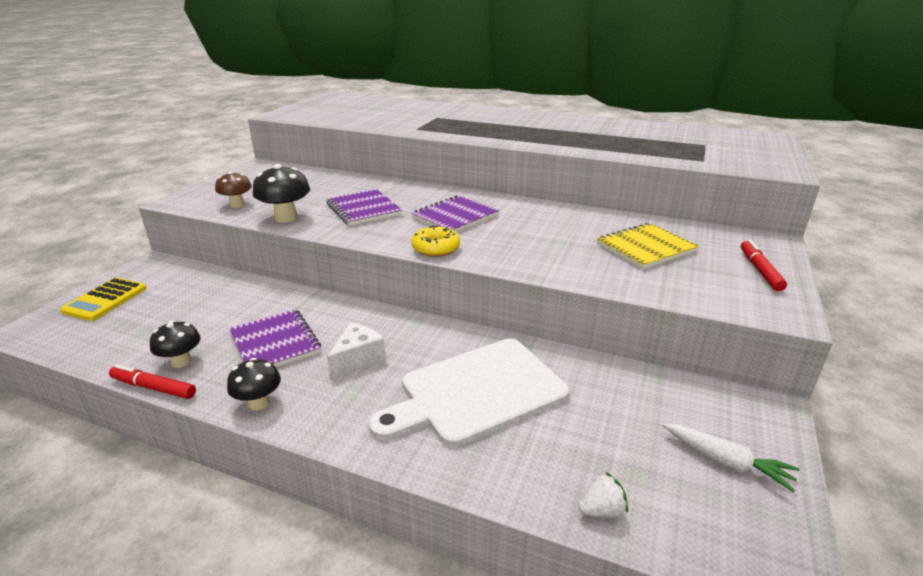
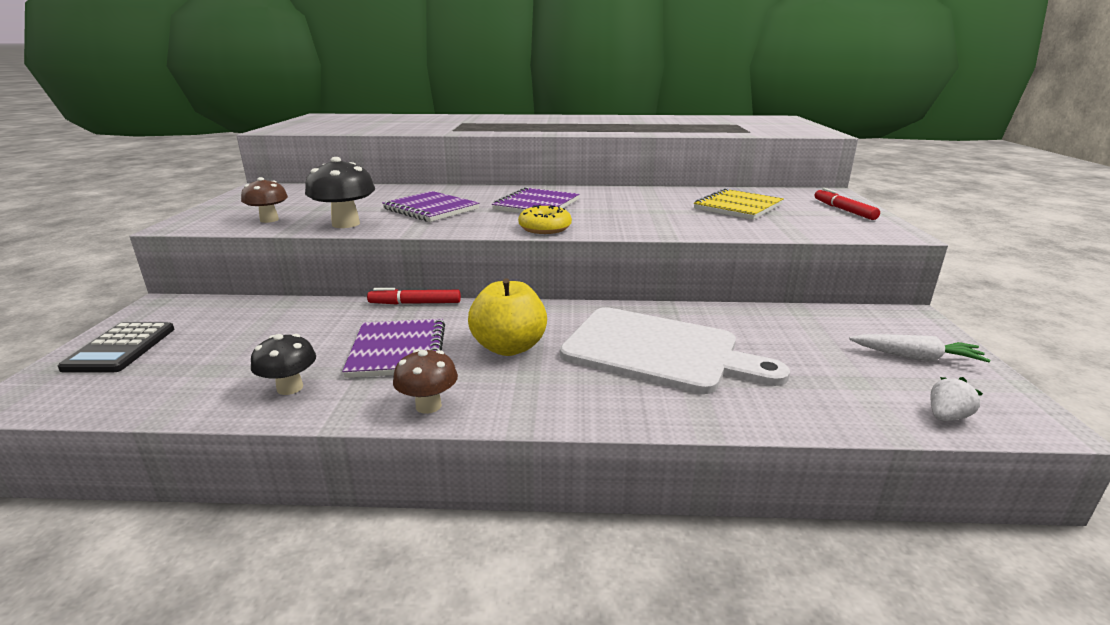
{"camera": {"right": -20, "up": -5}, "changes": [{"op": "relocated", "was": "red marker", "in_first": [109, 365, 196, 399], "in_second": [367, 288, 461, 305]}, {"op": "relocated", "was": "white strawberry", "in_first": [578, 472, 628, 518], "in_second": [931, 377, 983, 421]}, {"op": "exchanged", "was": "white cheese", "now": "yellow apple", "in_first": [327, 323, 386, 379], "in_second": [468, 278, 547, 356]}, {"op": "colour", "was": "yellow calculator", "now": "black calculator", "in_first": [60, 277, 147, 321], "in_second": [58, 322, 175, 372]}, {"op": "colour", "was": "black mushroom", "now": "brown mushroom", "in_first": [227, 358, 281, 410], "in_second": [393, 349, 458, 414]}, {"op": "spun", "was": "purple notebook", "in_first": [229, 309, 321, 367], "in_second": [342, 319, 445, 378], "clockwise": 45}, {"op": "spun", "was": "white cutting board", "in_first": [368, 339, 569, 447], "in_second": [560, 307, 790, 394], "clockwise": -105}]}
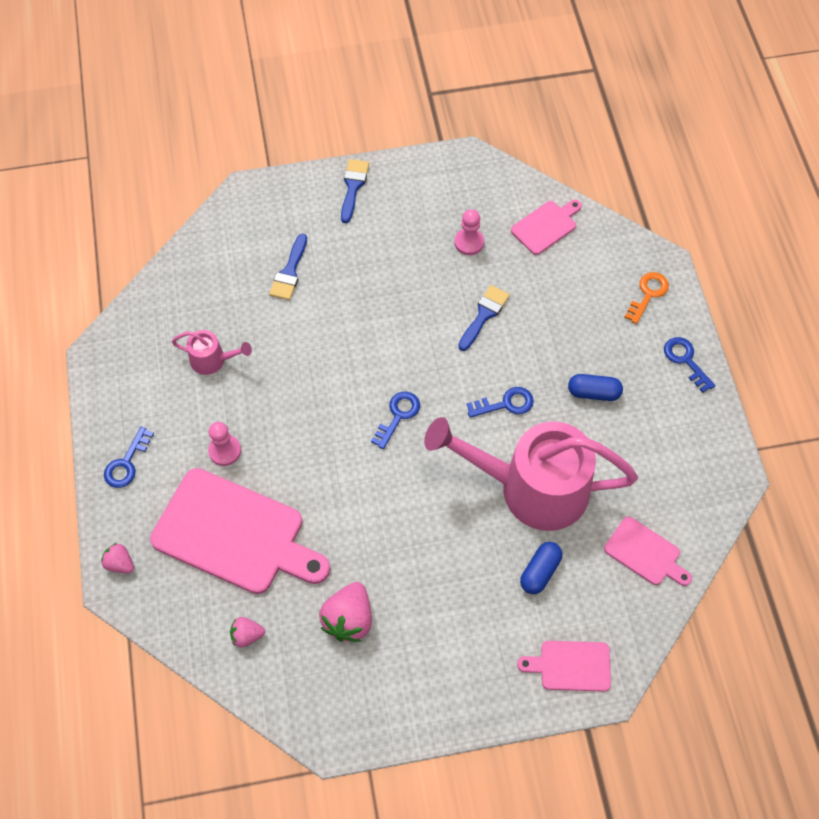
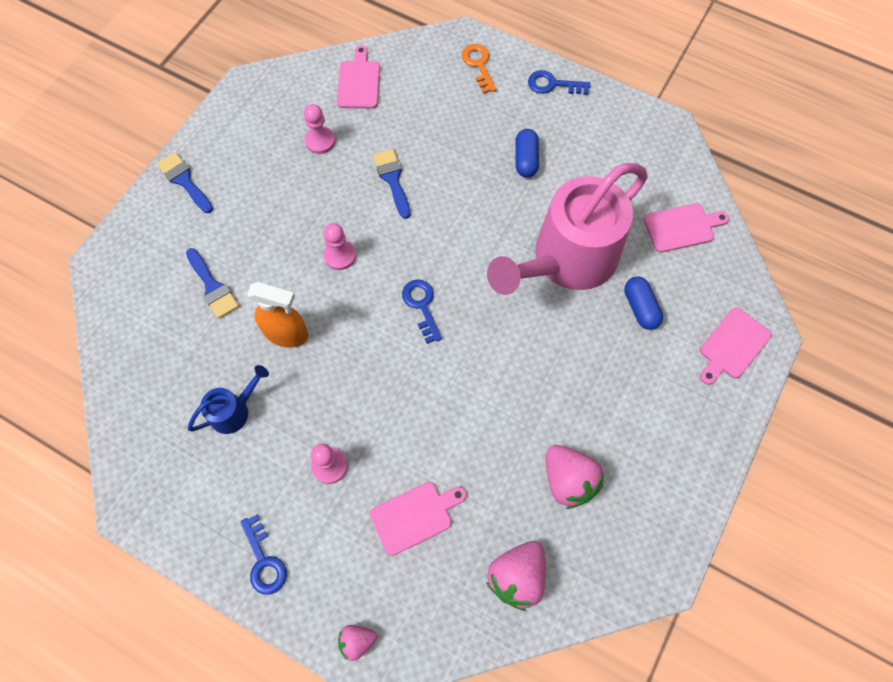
{"camera": {"right": -50, "up": 5}, "changes": [{"op": "missing", "was": "blue key", "in_first": [467, 387, 534, 418]}, {"op": "appeared", "now": "orange spray bottle", "in_second": [247, 282, 309, 348]}, {"op": "appeared", "now": "pink pawn", "in_second": [323, 223, 356, 270]}, {"op": "colour", "was": "pink watering can", "now": "blue watering can", "in_first": [172, 330, 252, 375], "in_second": [188, 365, 269, 434]}, {"op": "spun", "was": "blue capsule", "in_first": [568, 374, 623, 401], "in_second": [515, 129, 539, 178], "clockwise": -45}, {"op": "size", "was": "pink cutting board", "in_first": [150, 468, 330, 594], "in_second": [370, 482, 467, 556], "ratio": 0.49}, {"op": "size", "was": "pink strawberry", "in_first": [230, 617, 265, 647], "in_second": [486, 541, 546, 611], "ratio": 1.79}]}
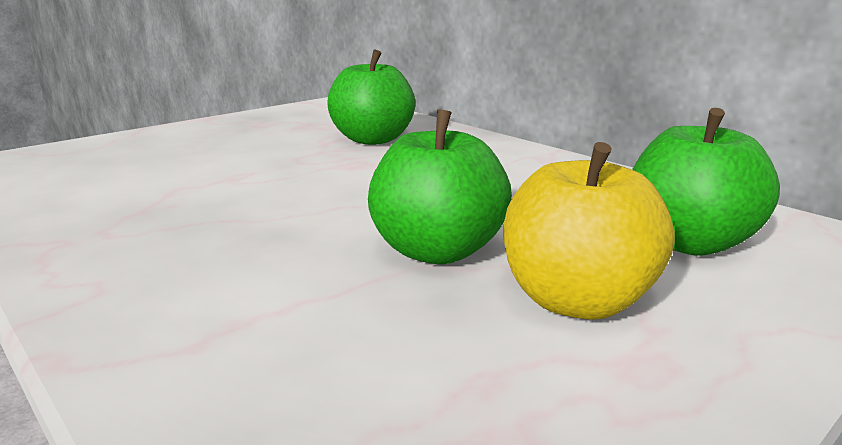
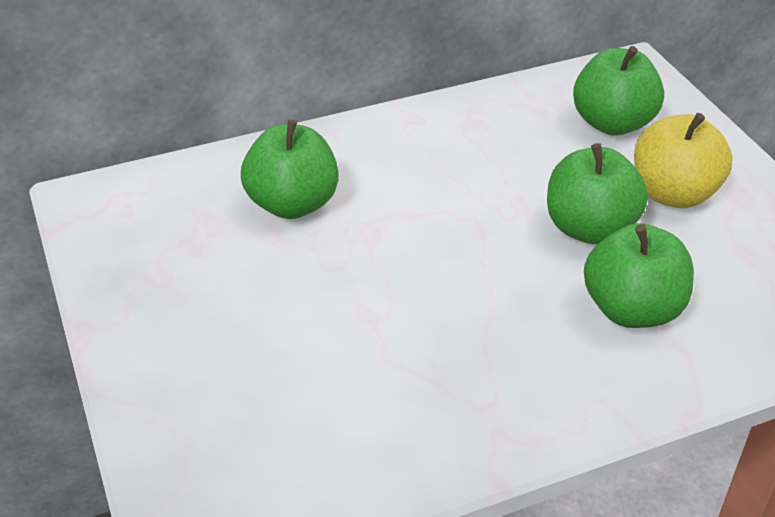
{"camera": {"right": -70, "up": 20}, "changes": [{"op": "appeared", "now": "green apple", "in_second": [584, 223, 694, 328]}]}
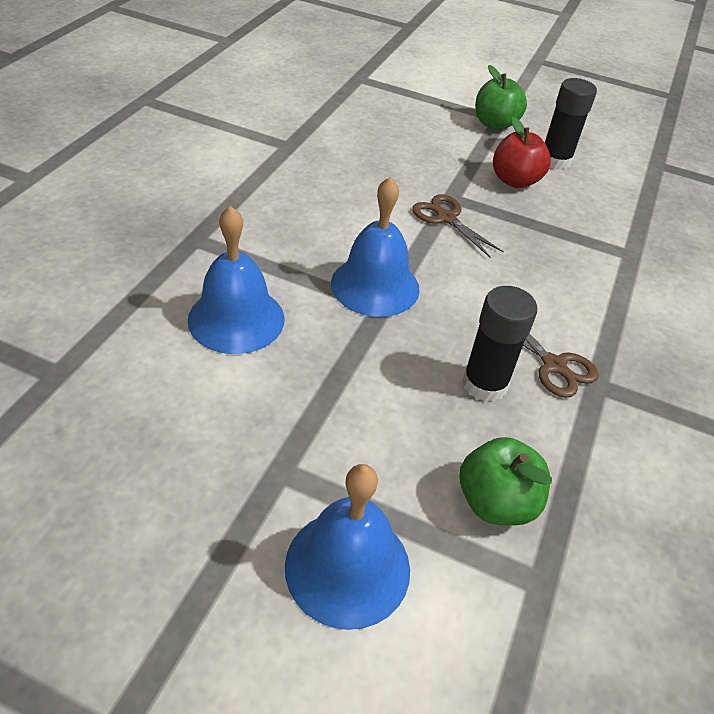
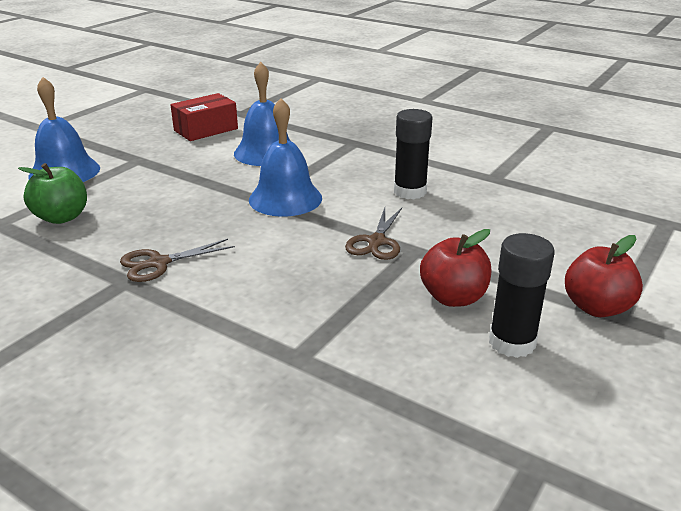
{"camera": {"right": 105, "up": -15}, "changes": [{"op": "appeared", "now": "red box", "in_second": [170, 93, 238, 141]}, {"op": "relocated", "was": "black glue stick", "in_first": [462, 286, 537, 402], "in_second": [394, 109, 433, 199]}, {"op": "colour", "was": "green apple", "now": "red apple", "in_first": [475, 65, 527, 130], "in_second": [565, 235, 643, 317]}, {"op": "spun", "was": "brown scissors", "in_first": [412, 194, 504, 257], "in_second": [345, 208, 402, 260], "clockwise": 135}]}
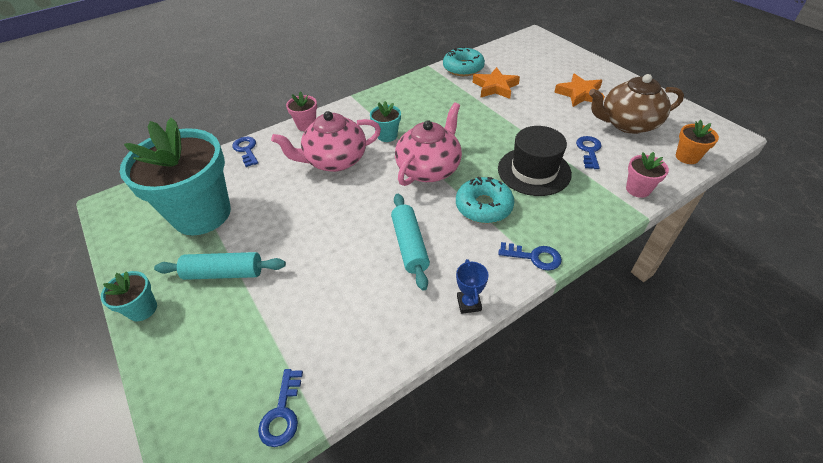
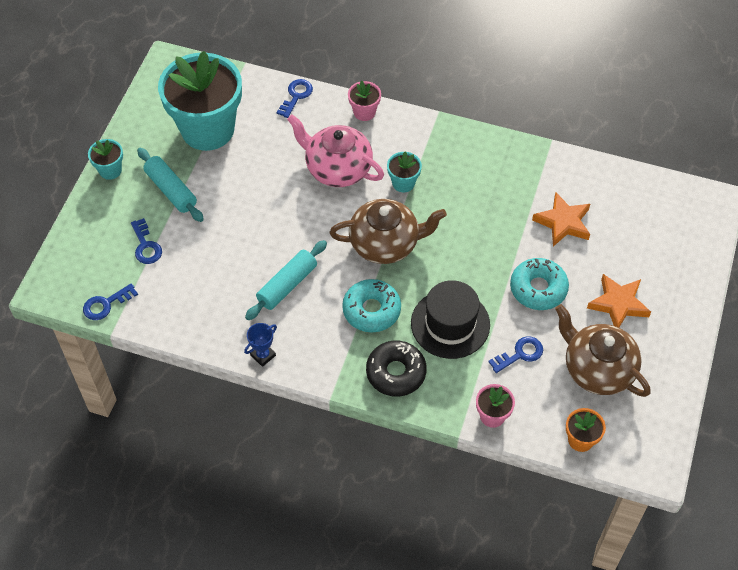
{"camera": {"right": 50, "up": 10}, "changes": [{"op": "appeared", "now": "black donut", "in_second": [366, 340, 427, 397]}, {"op": "relocated", "was": "turquoise donut", "in_first": [443, 47, 485, 76], "in_second": [510, 258, 569, 310]}, {"op": "relocated", "was": "blue key", "in_first": [498, 242, 562, 271], "in_second": [131, 218, 162, 264]}, {"op": "colour", "was": "pink teapot", "now": "brown teapot", "in_first": [395, 102, 462, 186], "in_second": [330, 199, 447, 264]}]}
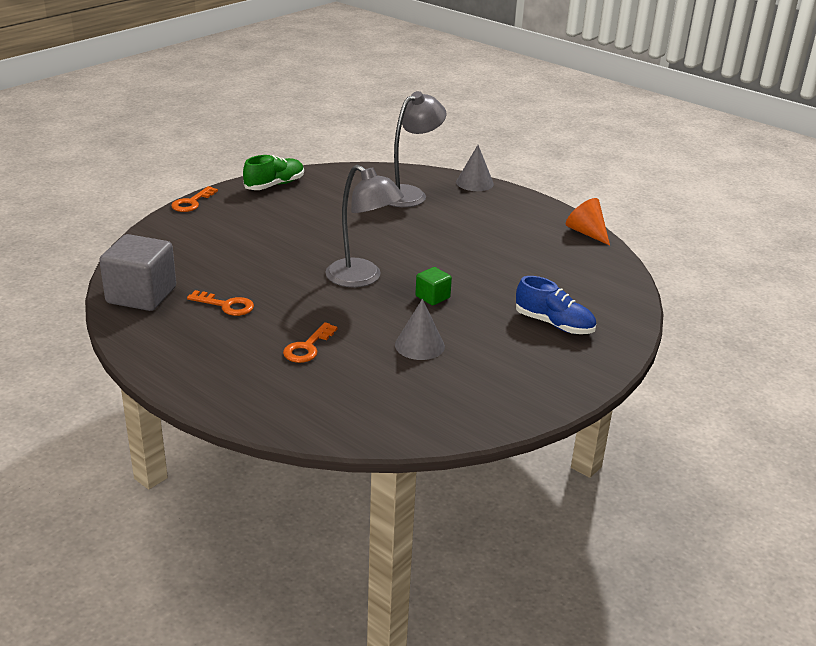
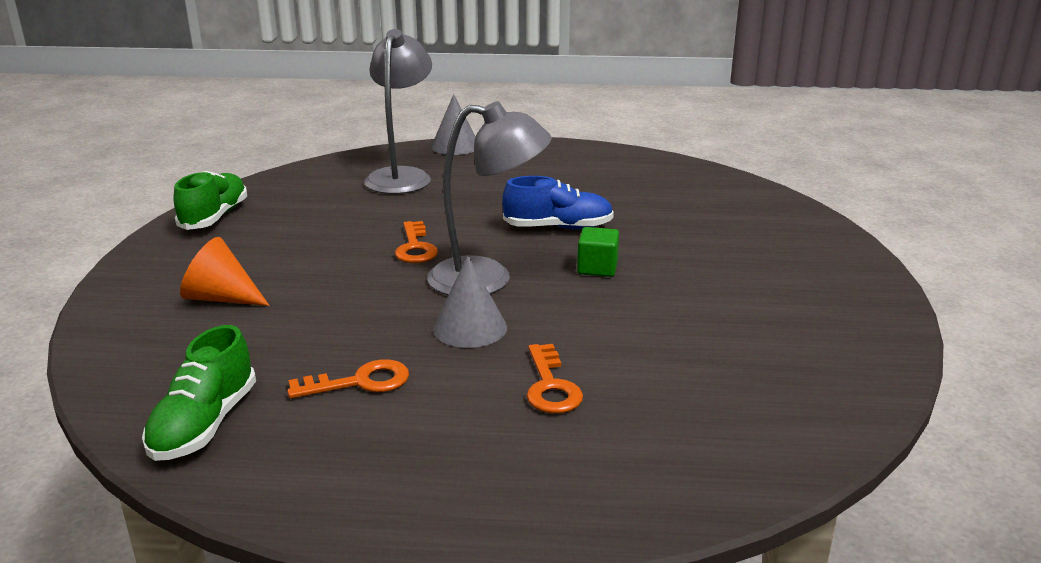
{"camera": {"right": -35, "up": -5}, "changes": [{"op": "relocated", "was": "orange key", "in_first": [171, 186, 218, 212], "in_second": [395, 221, 438, 263]}, {"op": "relocated", "was": "grey cone", "in_first": [395, 299, 445, 360], "in_second": [433, 255, 507, 348]}, {"op": "relocated", "was": "blue shoe", "in_first": [516, 276, 596, 334], "in_second": [502, 176, 614, 230]}, {"op": "relocated", "was": "orange cone", "in_first": [566, 198, 610, 246], "in_second": [180, 237, 270, 306]}, {"op": "exchanged", "was": "grey cube", "now": "green shoe", "in_first": [99, 234, 176, 311], "in_second": [142, 325, 256, 461]}]}
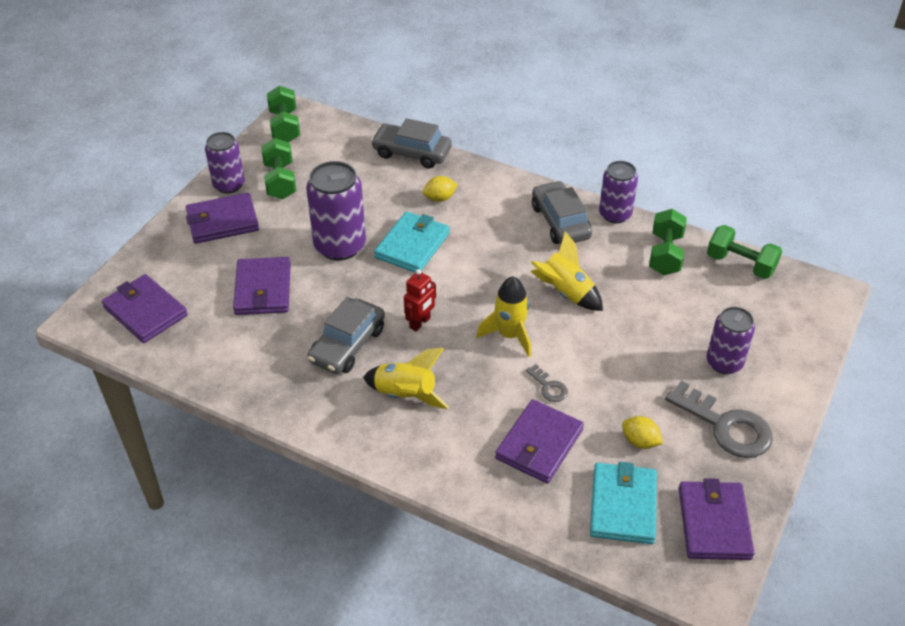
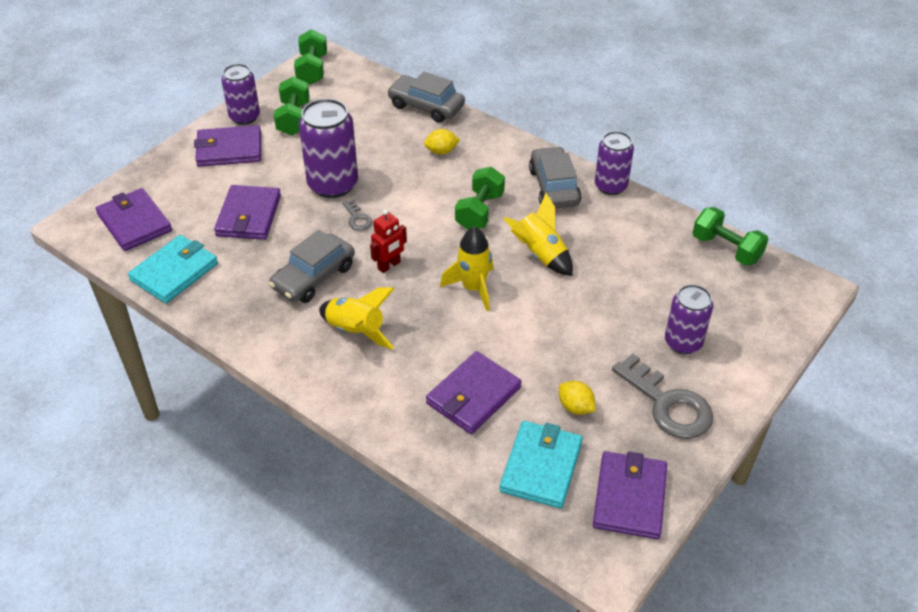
{"camera": {"right": 10, "up": 0}, "changes": [{"op": "relocated", "was": "turquoise wallet", "in_first": [374, 211, 450, 273], "in_second": [128, 235, 218, 303]}, {"op": "relocated", "was": "grey key", "in_first": [526, 364, 568, 402], "in_second": [342, 199, 373, 231]}, {"op": "relocated", "was": "green dumbbell", "in_first": [649, 209, 687, 275], "in_second": [455, 167, 505, 230]}]}
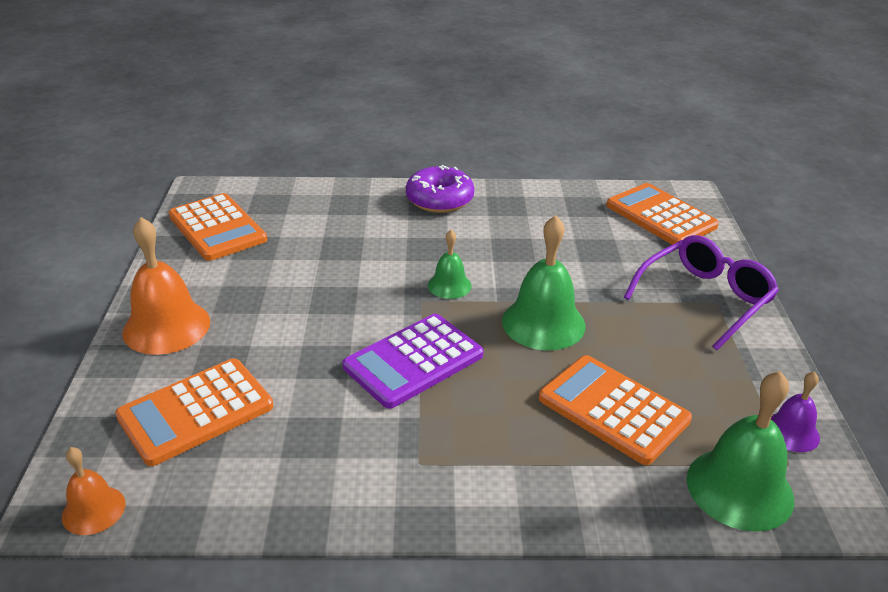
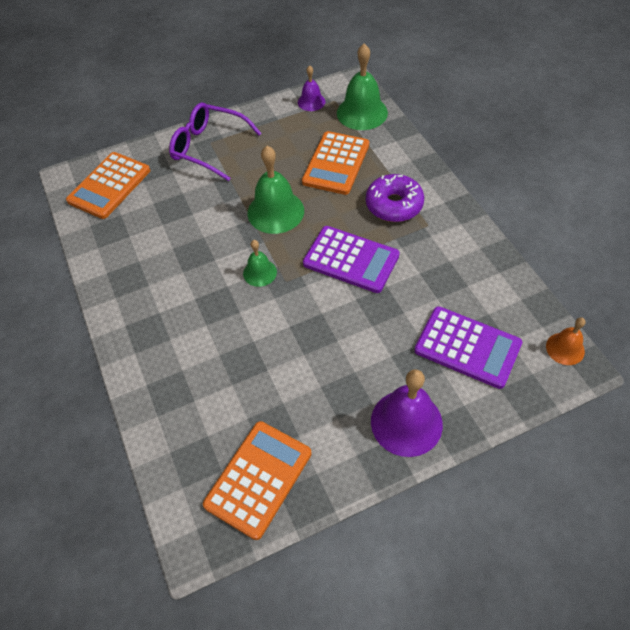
{"camera": {"right": -110, "up": 20}, "changes": [{"op": "relocated", "was": "purple donut", "in_first": [406, 165, 474, 213], "in_second": [366, 174, 424, 222]}, {"op": "colour", "was": "orange calculator", "now": "purple calculator", "in_first": [115, 358, 273, 466], "in_second": [414, 306, 522, 389]}, {"op": "colour", "was": "orange bell", "now": "purple bell", "in_first": [122, 217, 210, 355], "in_second": [371, 369, 443, 457]}]}
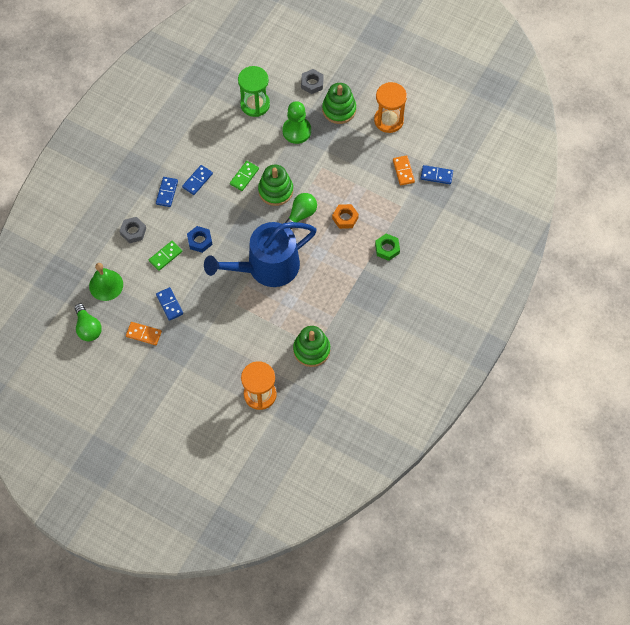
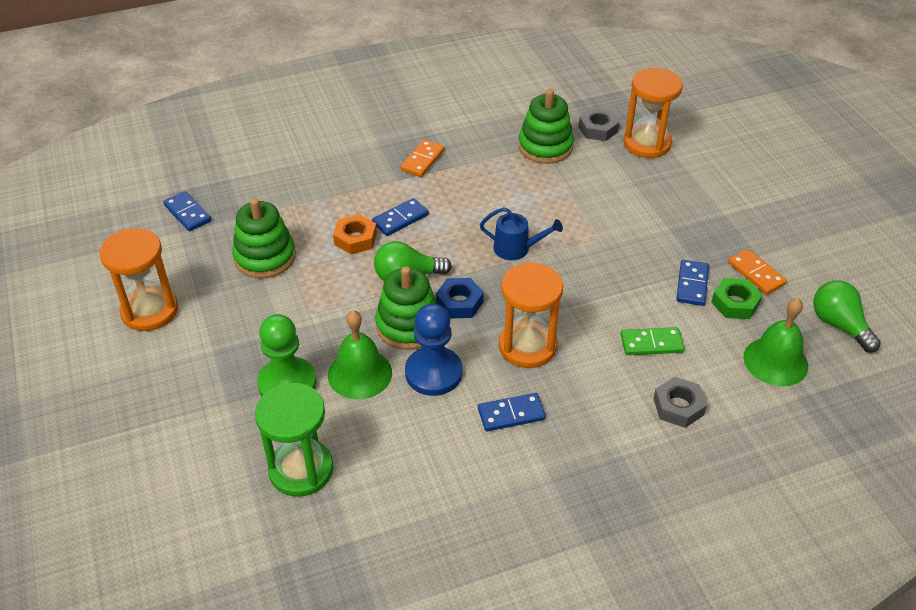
{"camera": {"right": -140, "up": -20}, "changes": [{"op": "appeared", "now": "green bell", "in_second": [328, 310, 392, 399]}, {"op": "appeared", "now": "orange hourglass", "in_second": [499, 262, 563, 368]}, {"op": "relocated", "was": "blue domino", "in_first": [156, 177, 178, 207], "in_second": [372, 198, 429, 236]}, {"op": "relocated", "was": "blue nut", "in_first": [187, 226, 212, 253], "in_second": [436, 278, 484, 319]}, {"op": "relocated", "was": "grey nut", "in_first": [301, 69, 324, 94], "in_second": [578, 108, 619, 141]}, {"op": "relocated", "was": "green stacking toy", "in_first": [322, 83, 356, 124], "in_second": [232, 198, 296, 278]}, {"op": "relocated", "was": "green nut", "in_first": [375, 234, 400, 261], "in_second": [711, 278, 762, 319]}, {"op": "relocated", "was": "orange domino", "in_first": [393, 155, 415, 186], "in_second": [401, 139, 445, 177]}, {"op": "exchanged", "was": "green domino", "now": "blue pawn", "in_first": [230, 161, 259, 191], "in_second": [405, 304, 462, 396]}, {"op": "spun", "was": "green light bulb", "in_first": [74, 303, 102, 341], "in_second": [813, 280, 881, 352], "clockwise": -45}, {"op": "size", "was": "blue watering can", "in_first": [204, 222, 317, 287], "in_second": [480, 207, 563, 260], "ratio": 0.41}]}
